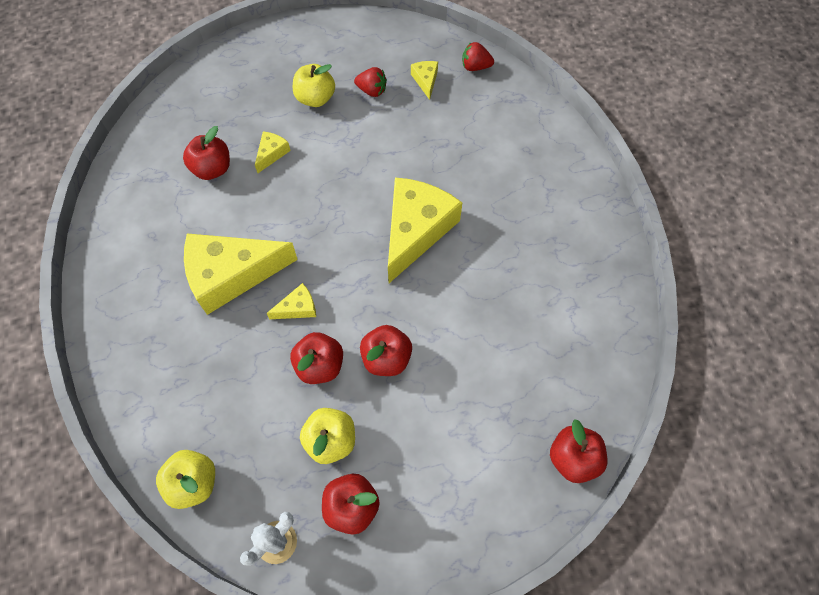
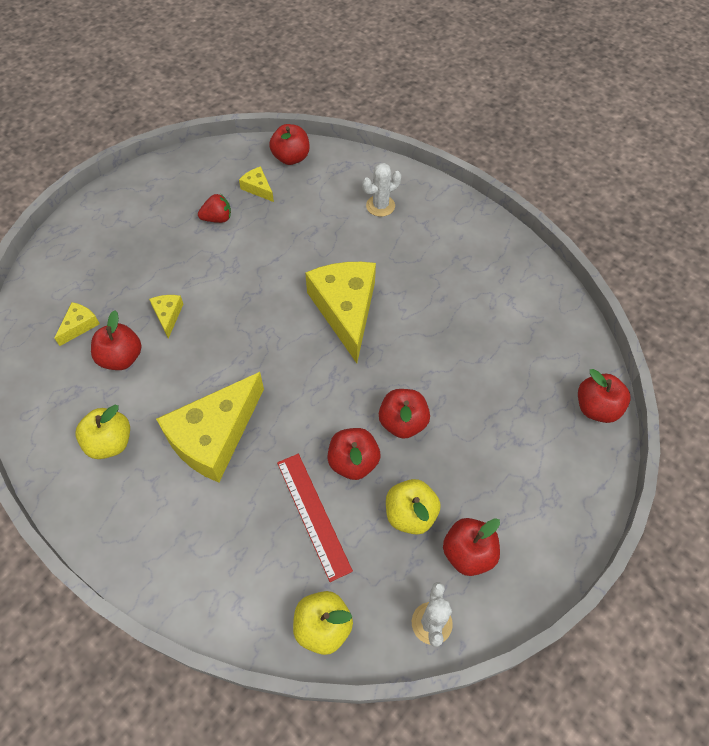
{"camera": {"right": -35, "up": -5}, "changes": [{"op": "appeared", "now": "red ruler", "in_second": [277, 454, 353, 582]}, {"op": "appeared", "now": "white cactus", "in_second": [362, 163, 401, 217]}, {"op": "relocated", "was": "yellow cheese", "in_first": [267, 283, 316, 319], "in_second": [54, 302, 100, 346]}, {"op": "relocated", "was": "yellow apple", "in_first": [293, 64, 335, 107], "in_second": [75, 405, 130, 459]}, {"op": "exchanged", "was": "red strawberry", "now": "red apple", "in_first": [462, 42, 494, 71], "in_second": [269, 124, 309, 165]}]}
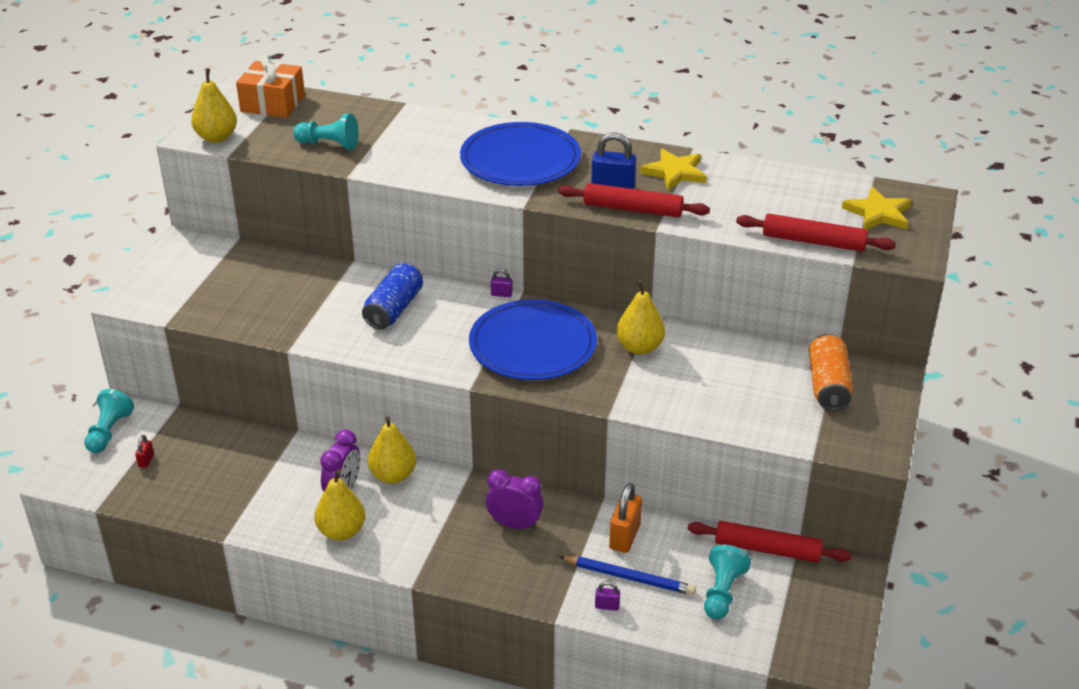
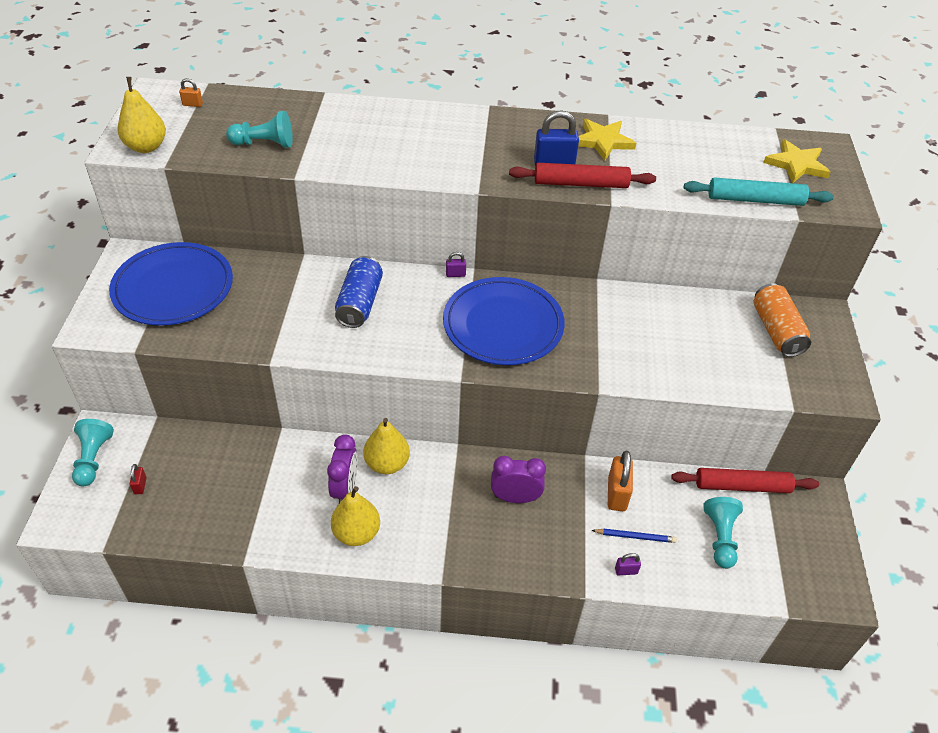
{"camera": {"right": -15, "up": 10}, "changes": [{"op": "missing", "was": "yellow pear", "in_first": [616, 280, 665, 355]}, {"op": "relocated", "was": "blue plate", "in_first": [460, 122, 581, 186], "in_second": [109, 242, 233, 326]}, {"op": "exchanged", "was": "orange gift", "now": "orange padlock", "in_first": [236, 54, 305, 118], "in_second": [179, 78, 203, 107]}, {"op": "colour", "was": "red rolling pin", "now": "turquoise rolling pin", "in_first": [736, 214, 896, 252], "in_second": [684, 177, 834, 206]}, {"op": "size", "was": "blue pencil", "in_first": [559, 556, 696, 595], "in_second": [591, 529, 677, 543], "ratio": 0.65}]}
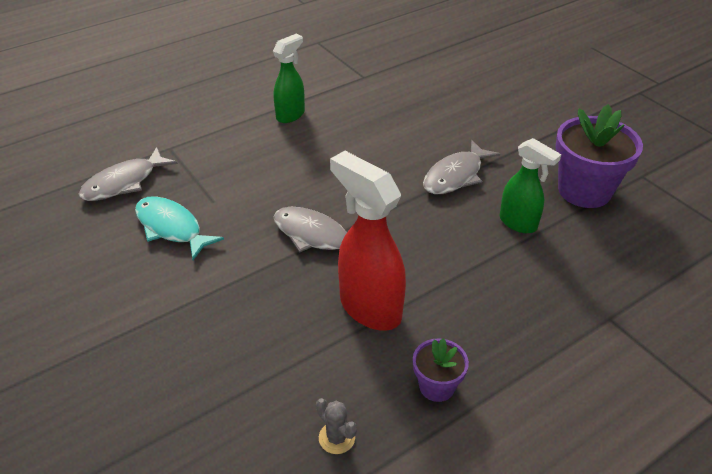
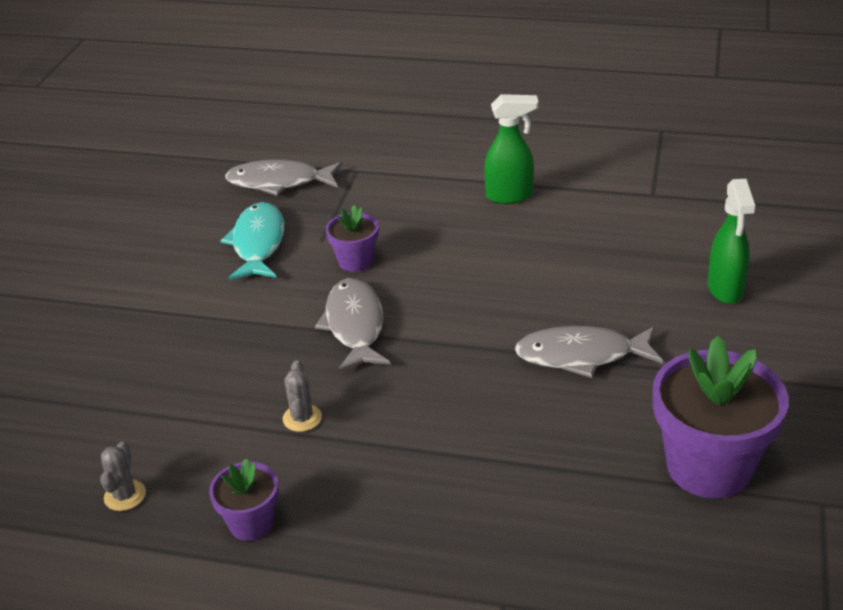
{"camera": {"right": 50, "up": -5}, "changes": [{"op": "appeared", "now": "purple flower pot", "in_second": [326, 205, 379, 272]}, {"op": "relocated", "was": "green spray bottle", "in_first": [500, 138, 561, 233], "in_second": [708, 179, 755, 304]}, {"op": "exchanged", "was": "red spray bottle", "now": "grey cactus", "in_first": [330, 151, 406, 331], "in_second": [283, 360, 322, 432]}]}
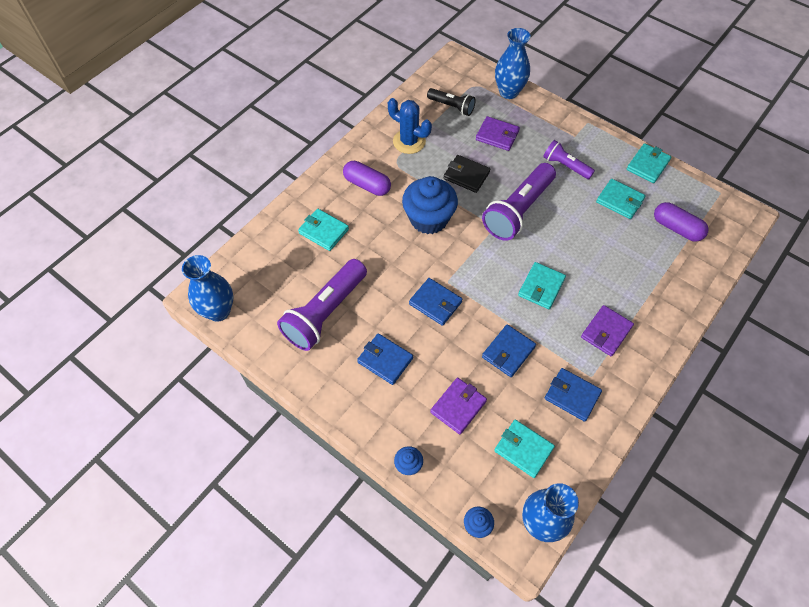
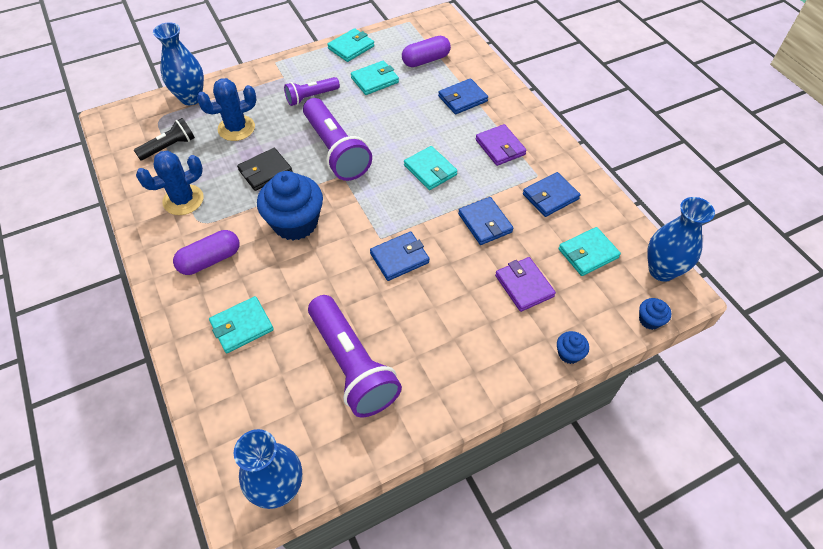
{"camera": {"right": -65, "up": -5}, "changes": [{"op": "relocated", "was": "blue wallet", "in_first": [357, 333, 413, 385], "in_second": [438, 78, 488, 114]}, {"op": "exchanged", "was": "purple wallet", "now": "blue cactus", "in_first": [476, 116, 520, 151], "in_second": [197, 78, 257, 141]}, {"op": "spun", "was": "turquoise wallet", "in_first": [627, 143, 671, 183], "in_second": [327, 28, 374, 62], "clockwise": 75}]}
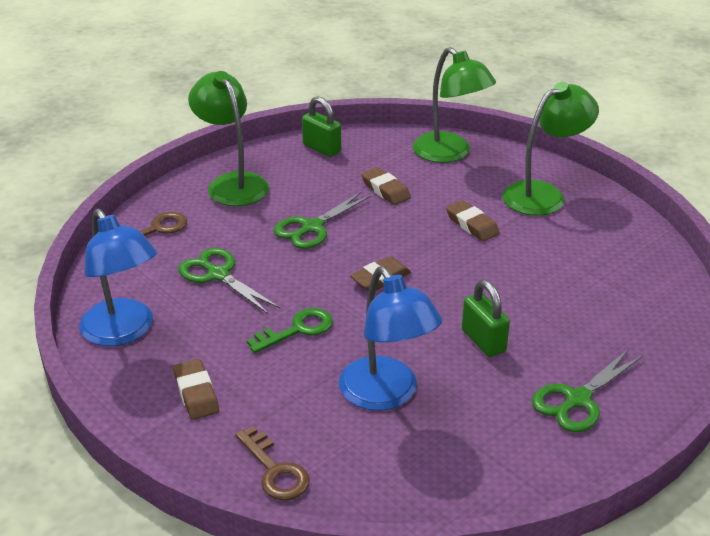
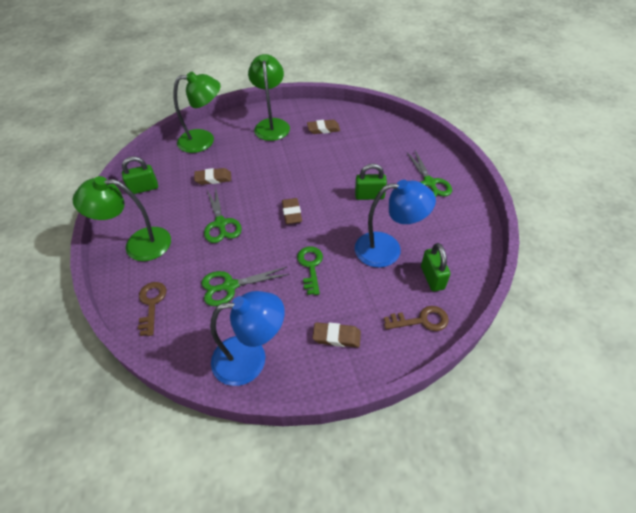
{"camera": {"right": -60, "up": 15}, "changes": [{"op": "appeared", "now": "green padlock", "in_second": [421, 243, 450, 291]}, {"op": "relocated", "was": "brown eraser", "in_first": [446, 200, 500, 241], "in_second": [307, 120, 340, 134]}]}
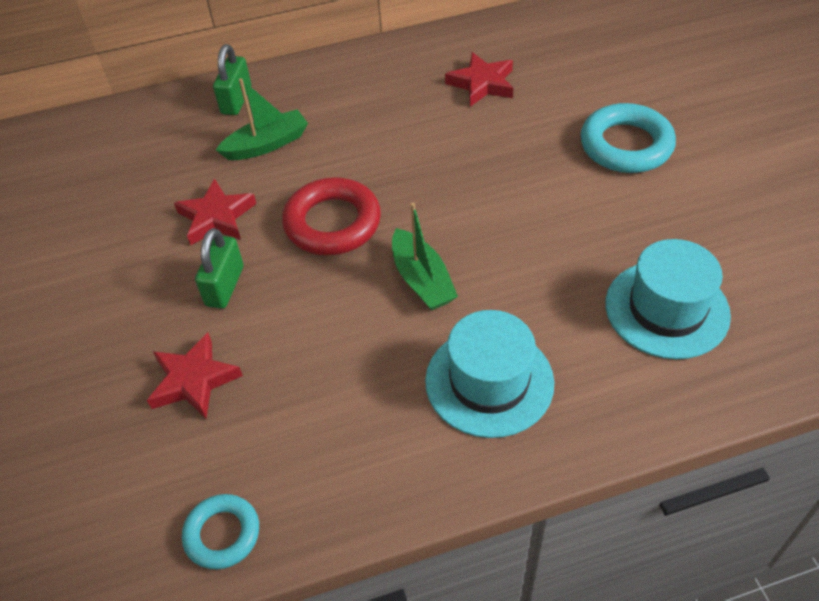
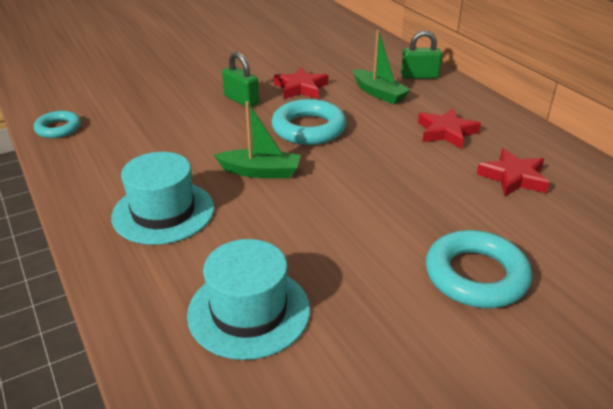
{"camera": {"right": 75, "up": -15}, "changes": [{"op": "relocated", "was": "red star", "in_first": [147, 333, 243, 419], "in_second": [418, 108, 481, 149]}, {"op": "colour", "was": "red ring", "now": "turquoise ring", "in_first": [282, 177, 381, 255], "in_second": [272, 99, 347, 145]}, {"op": "spun", "was": "green padlock", "in_first": [195, 228, 244, 309], "in_second": [222, 52, 259, 108], "clockwise": 45}, {"op": "spun", "was": "green boat", "in_first": [392, 203, 458, 311], "in_second": [214, 101, 301, 178], "clockwise": -135}]}
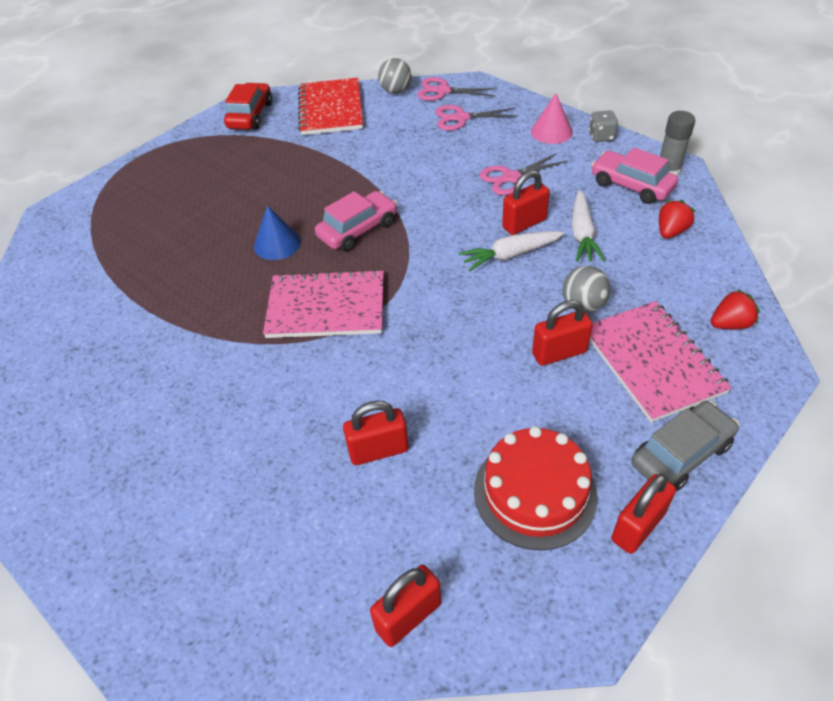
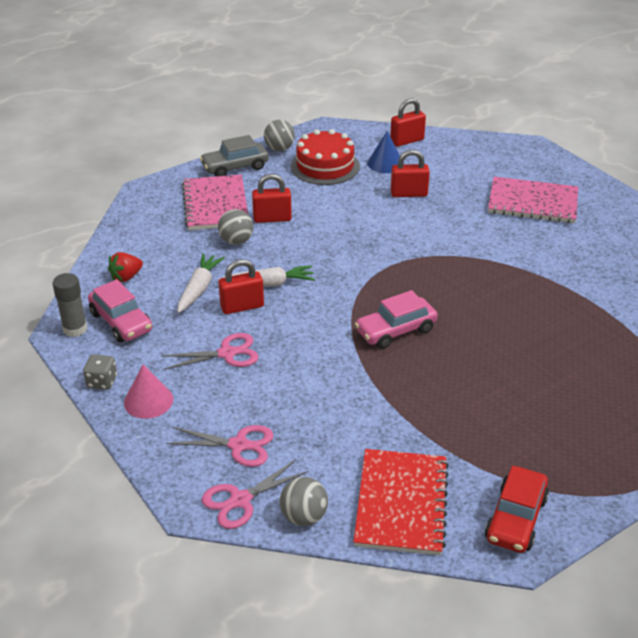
{"camera": {"right": -170, "up": -10}, "changes": [{"op": "missing", "was": "red strawberry", "in_first": [710, 289, 760, 329]}, {"op": "relocated", "was": "blue cone", "in_first": [254, 205, 301, 260], "in_second": [367, 131, 404, 173]}, {"op": "relocated", "was": "pink notebook", "in_first": [263, 269, 384, 338], "in_second": [488, 177, 578, 223]}, {"op": "exchanged", "was": "red padlock", "now": "grey ball", "in_first": [611, 474, 676, 554], "in_second": [264, 120, 295, 151]}, {"op": "spun", "was": "pink scissors", "in_first": [417, 77, 497, 101], "in_second": [202, 459, 309, 529], "clockwise": 120}]}
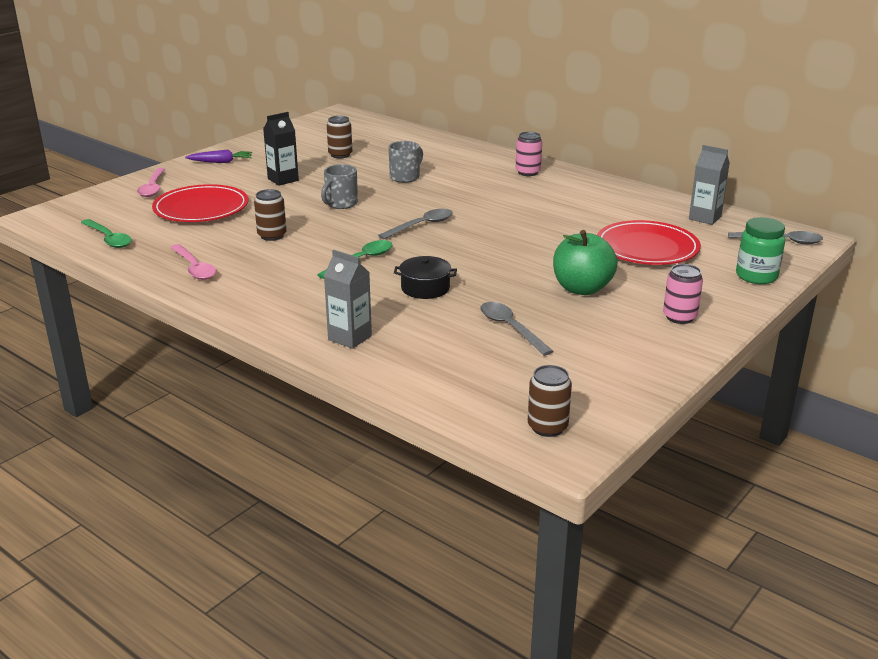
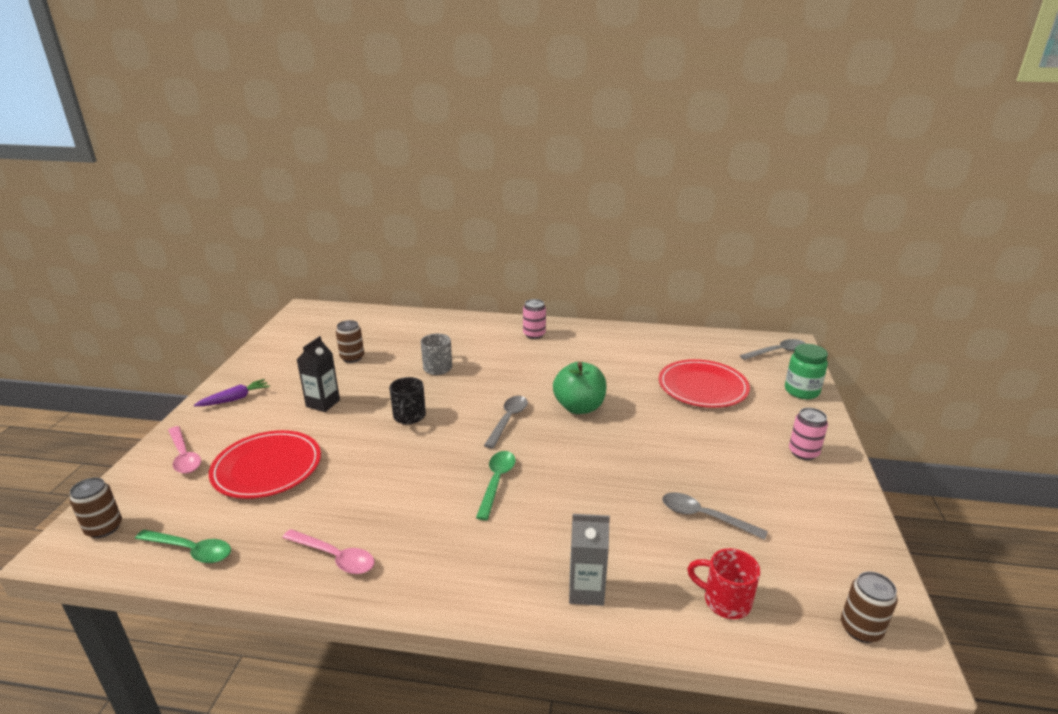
{"camera": {"right": -30, "up": 0}, "changes": [{"op": "missing", "was": "black pot", "in_first": [394, 256, 457, 299]}, {"op": "missing", "was": "grey carton", "in_first": [689, 145, 730, 225]}, {"op": "appeared", "now": "red mug", "in_second": [687, 548, 760, 619]}, {"op": "relocated", "was": "brown can", "in_first": [254, 189, 287, 241], "in_second": [69, 477, 122, 538]}, {"op": "relocated", "was": "green apple", "in_first": [553, 230, 618, 295], "in_second": [553, 362, 607, 414]}, {"op": "colour", "was": "grey mug", "now": "black mug", "in_first": [321, 164, 358, 209], "in_second": [389, 377, 426, 424]}]}
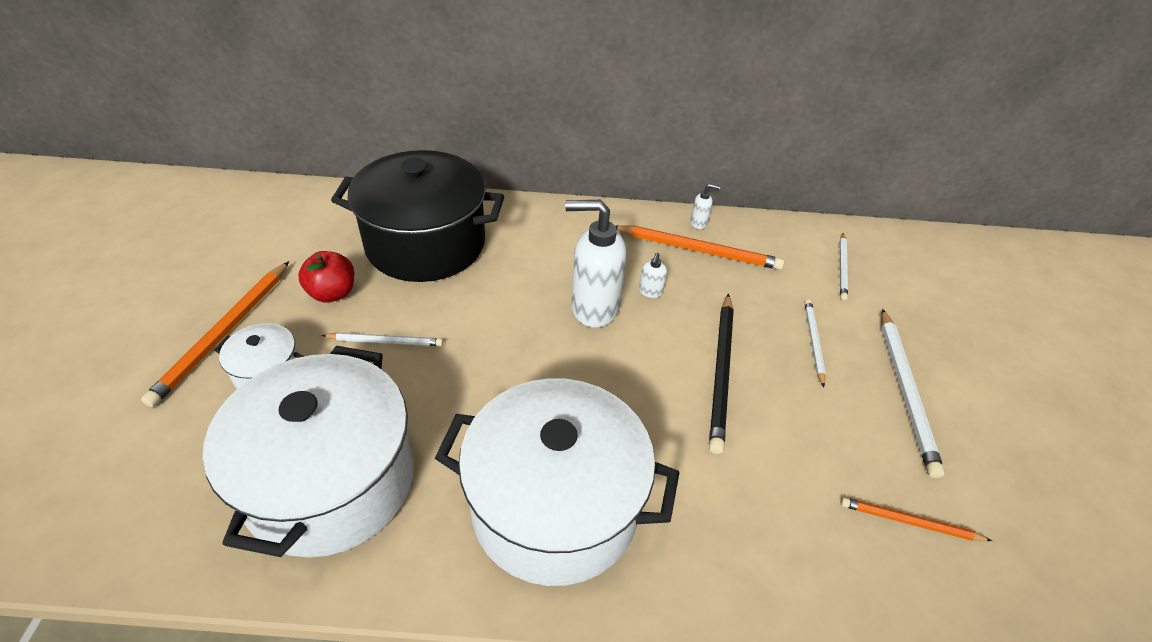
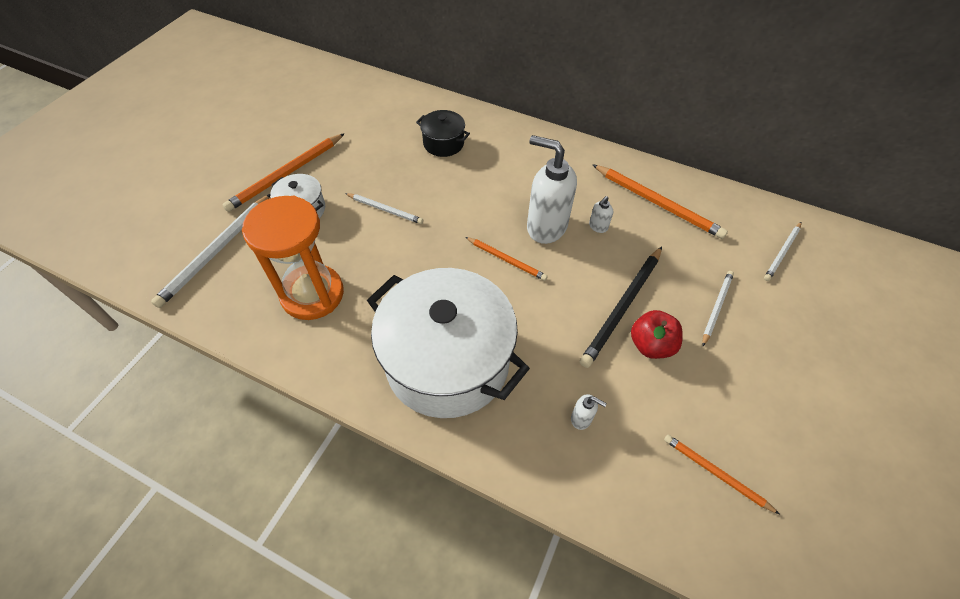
{"camera": {"right": 25, "up": 10}, "changes": [{"op": "appeared", "now": "orange pencil", "in_second": [465, 237, 548, 281]}, {"op": "relocated", "was": "red apple", "in_first": [298, 251, 354, 303], "in_second": [631, 310, 683, 359]}, {"op": "relocated", "was": "white soap dispenser", "in_first": [690, 184, 721, 229], "in_second": [571, 394, 607, 430]}, {"op": "relocated", "was": "white pencil", "in_first": [881, 309, 945, 478], "in_second": [151, 194, 270, 308]}, {"op": "exchanged", "was": "white pot", "now": "orange hourglass", "in_first": [203, 346, 414, 557], "in_second": [242, 196, 344, 320]}, {"op": "size", "was": "black pot", "in_first": [331, 150, 504, 282], "in_second": [416, 110, 470, 157], "ratio": 0.44}]}
